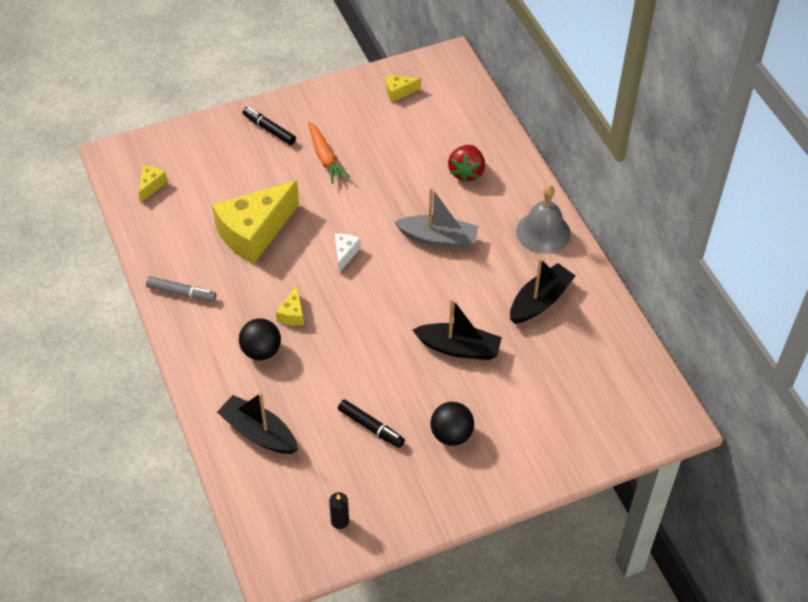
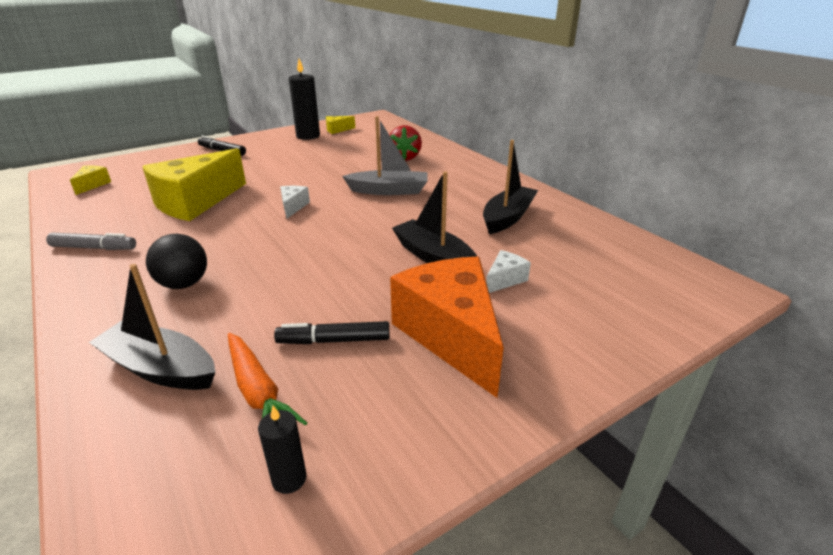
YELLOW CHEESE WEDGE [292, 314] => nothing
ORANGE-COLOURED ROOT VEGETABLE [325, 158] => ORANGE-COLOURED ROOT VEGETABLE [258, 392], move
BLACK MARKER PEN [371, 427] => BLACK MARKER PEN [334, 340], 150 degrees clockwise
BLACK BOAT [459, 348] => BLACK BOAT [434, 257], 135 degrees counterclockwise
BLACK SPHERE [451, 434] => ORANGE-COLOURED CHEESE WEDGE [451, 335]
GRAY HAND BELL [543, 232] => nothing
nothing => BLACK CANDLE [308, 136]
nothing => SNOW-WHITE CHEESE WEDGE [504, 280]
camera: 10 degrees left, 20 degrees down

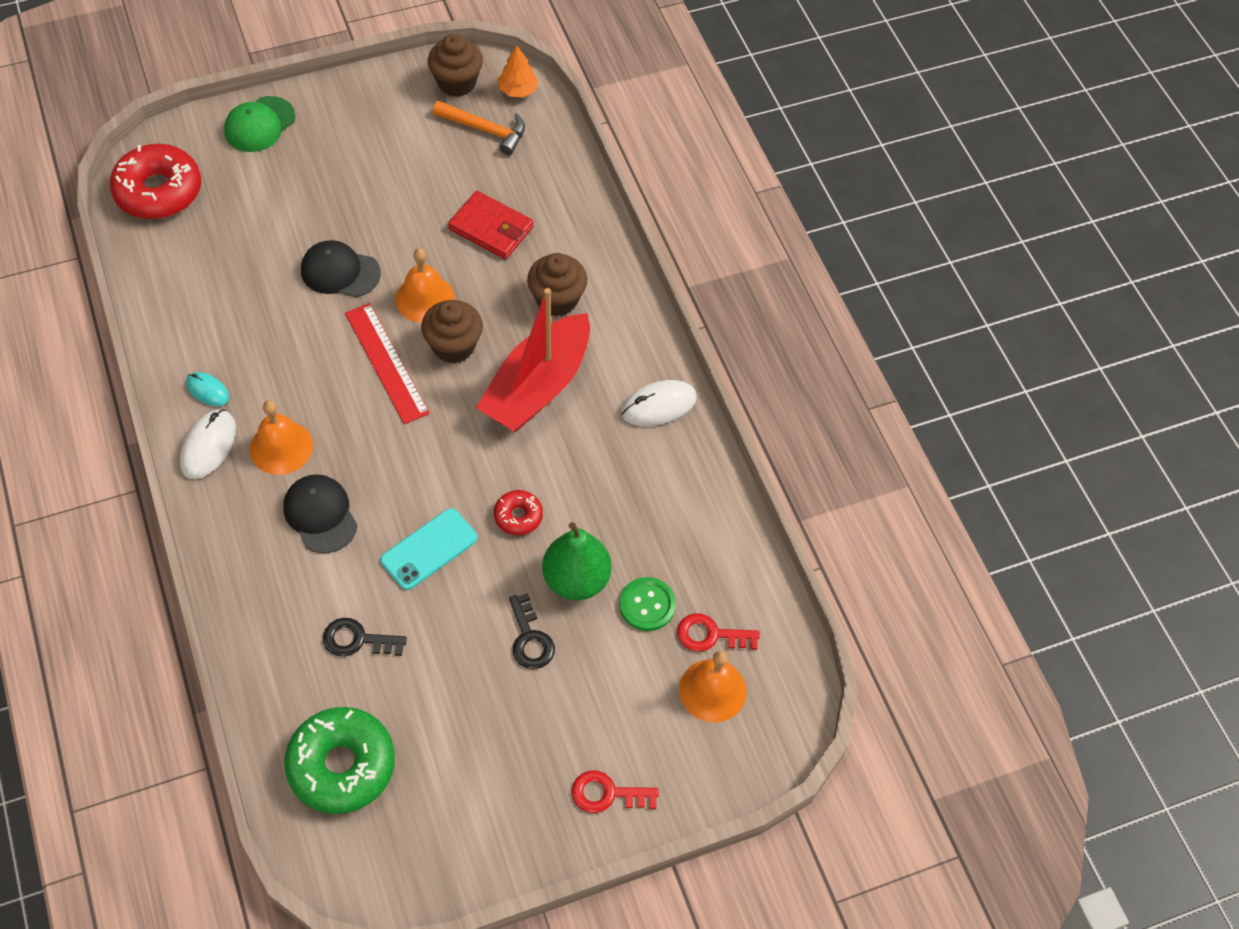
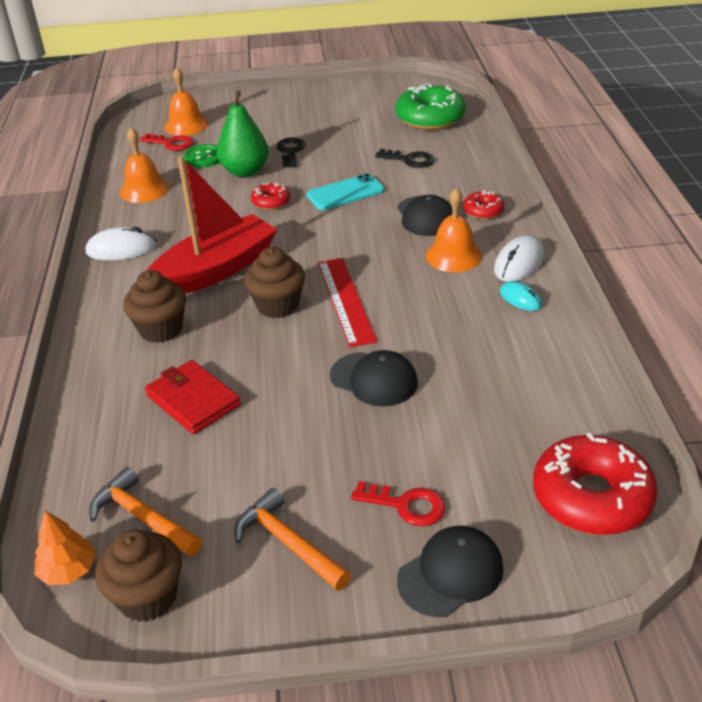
GREEN BASEBALL CAP [259, 124] => BLACK BASEBALL CAP [450, 574]
ORANGE-COLOURED HAND BELL [425, 298] => ORANGE-COLOURED HAND BELL [144, 189], move
SCARLET KEY [607, 793] => SCARLET KEY [406, 505], move
nothing => ORANGE-COLOURED CARPENTER'S HAMMER [288, 543]
nothing => SCARLET GLAZED DONUT [483, 211]
camera: 160 degrees left, 20 degrees down

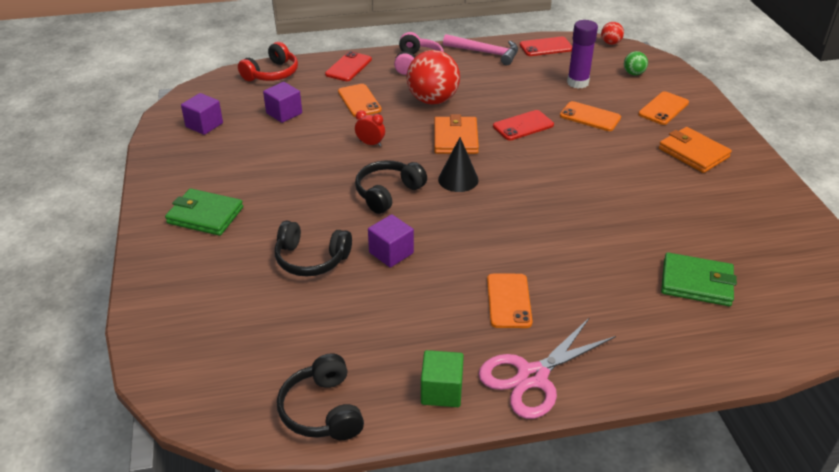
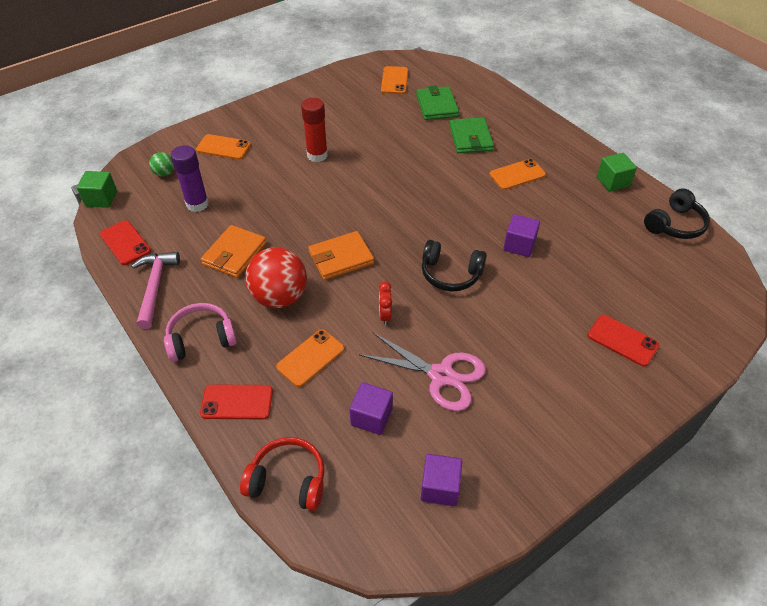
GREEN CARD WALLET [205, 215] => GREEN CARD WALLET [470, 138], move
BLACK HEADPHONES [311, 259] => nothing
BLACK SOLID CONE [458, 179] => nothing
PINK SHEARS [532, 377] => PINK SHEARS [441, 375], move
SCARLET SMARTPHONE [523, 126] => SCARLET SMARTPHONE [622, 340], move
ORANGE-COLOURED SMARTPHONE [590, 117] => ORANGE-COLOURED SMARTPHONE [394, 80], move
SCARLET SPHERE [610, 43] => GREEN SOLID CUBE [101, 199]
ORANGE-COLOURED CARD WALLET [693, 153] => ORANGE-COLOURED CARD WALLET [234, 254], move
nothing => SCARLET STICK OF GLUE [317, 155]
camera: 115 degrees left, 10 degrees up

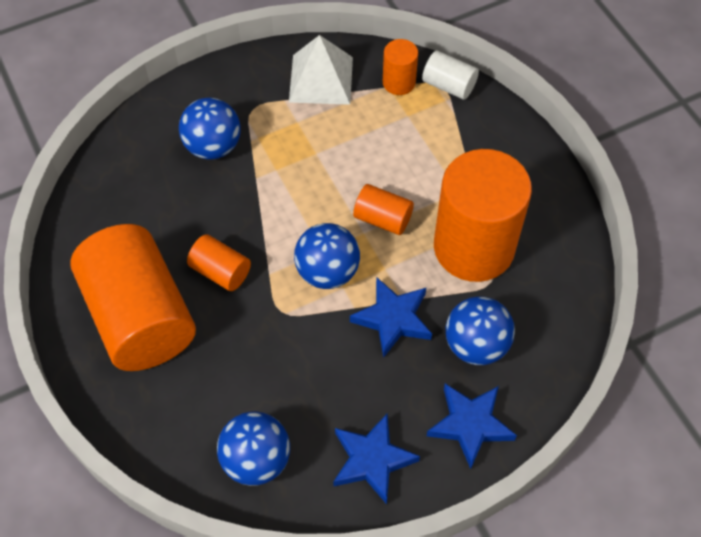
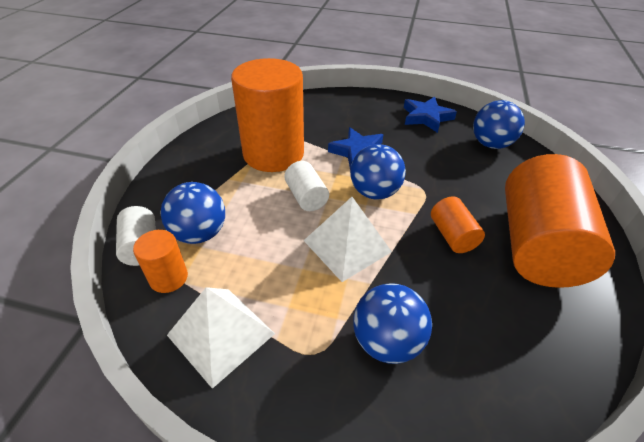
ORANGE-COLOURED CYLINDER [383, 219] => SNOW-WHITE CYLINDER [306, 197]
ROYAL BLUE STAR SHAPE [470, 424] => nothing
ROYAL BLUE SPHERE [476, 345] => ROYAL BLUE SPHERE [199, 233], move
nothing => SNOW-WHITE PYRAMID [347, 246]
camera: 140 degrees left, 15 degrees down

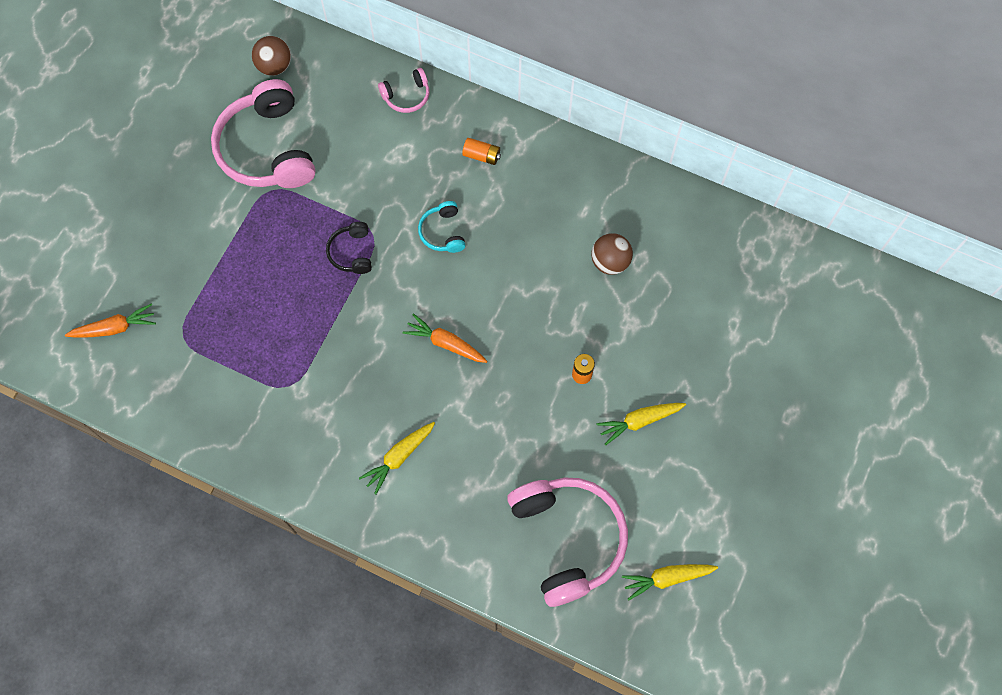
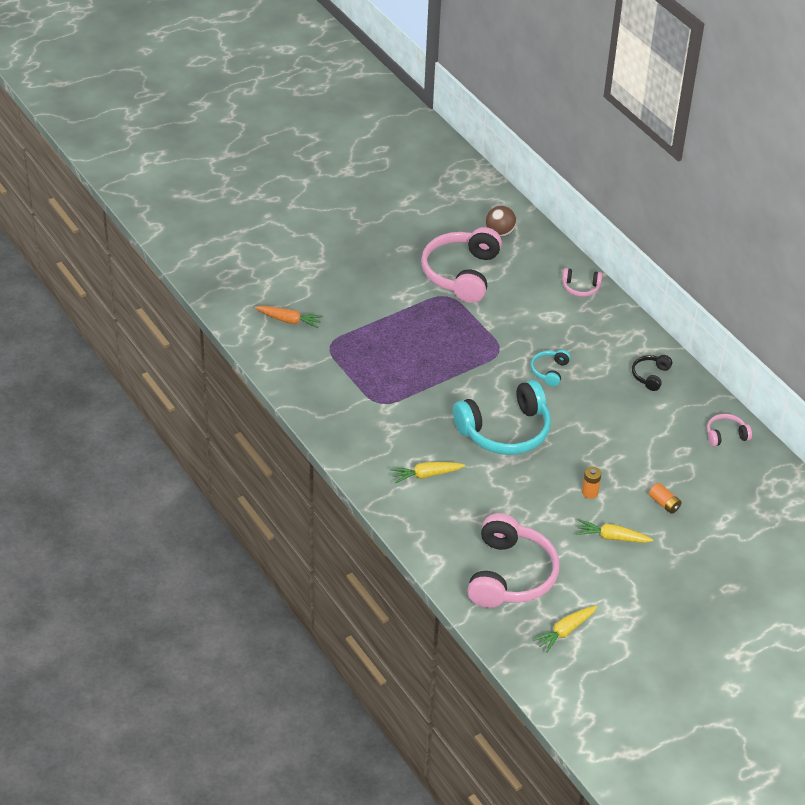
BLACK HEADPHONES [351, 252] => BLACK HEADPHONES [650, 376], move
ORANGE-COLOURED ROOT VEGETABLE [445, 343] => AQUA HEADPHONES [505, 431]
ORANGE-COLOURED POWER CELL [481, 156] => ORANGE-COLOURED POWER CELL [664, 504], move
BROWN SPHERE [610, 262] => nothing
YELLOW ROOT VEGETABLE [667, 578] => YELLOW ROOT VEGETABLE [565, 631], 60 degrees counterclockwise
nothing => PINK HEADPHONES [725, 435]
camera: 30 degrees right, 25 degrees down

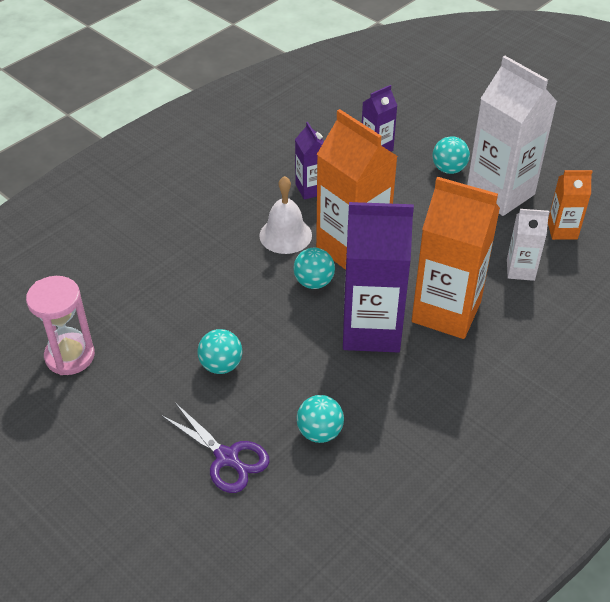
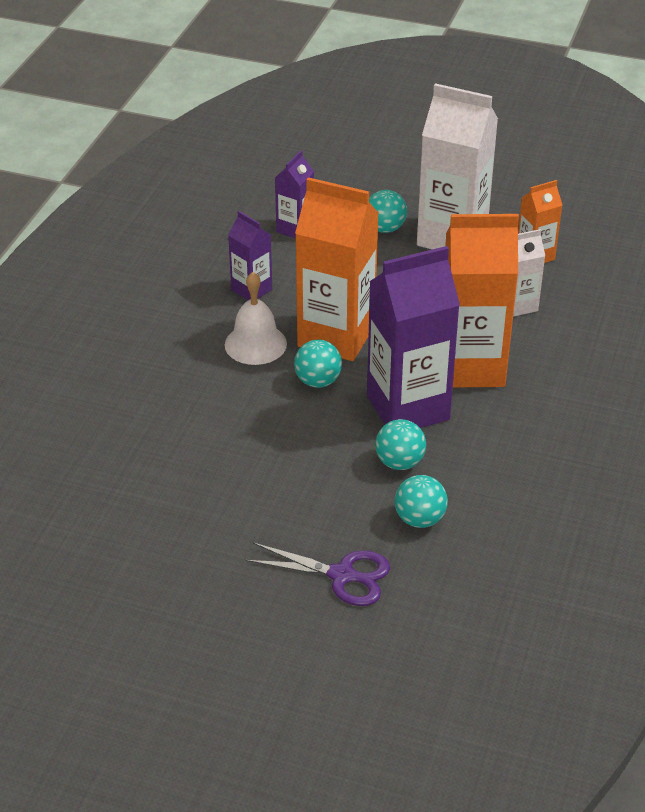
PINK HOURGLASS [70, 356] => nothing
AQUA SPHERE [221, 365] => AQUA SPHERE [399, 462], move
camera: 25 degrees left, 5 degrees down

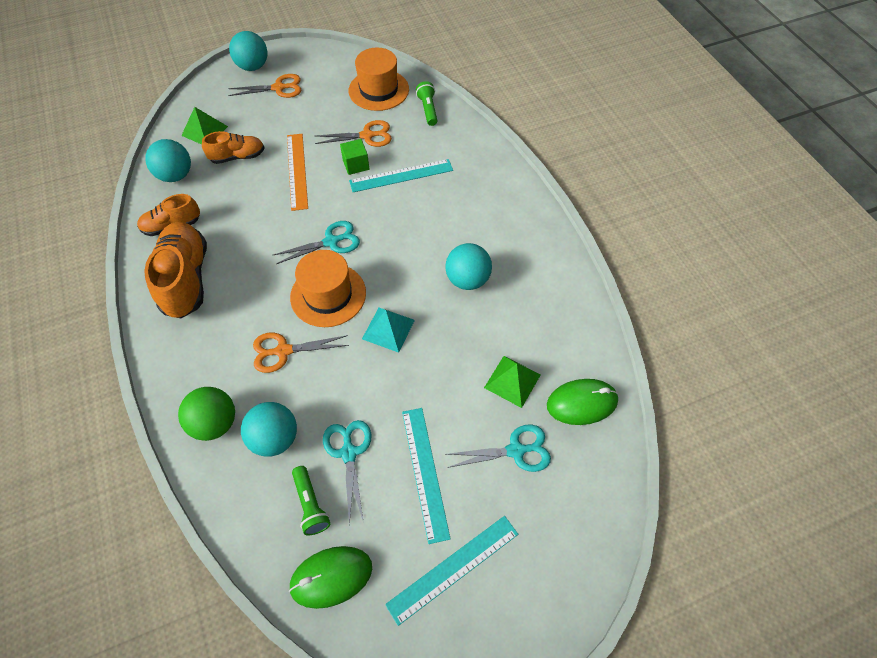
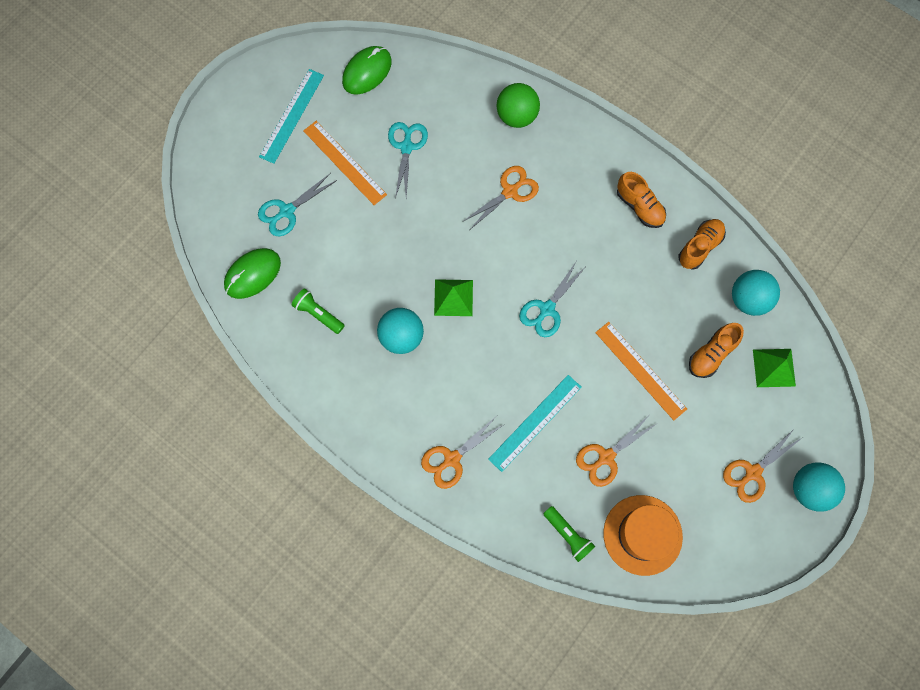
ORANGE-COLOURED LACE-UP SHOE [186, 279] => ORANGE-COLOURED LACE-UP SHOE [639, 206], x0.58
AQUA SPHERE [275, 438] => nothing
ORANGE-COLOURED TOP HAT [328, 295] => nothing
GREEN TORCH [311, 504] => GREEN TORCH [318, 314], move
AQUA SHEARS [349, 453] => AQUA SHEARS [406, 147], 135 degrees counterclockwise
GREEN SOLID CUBE [356, 165] => nothing
AQUA PYRAMID [388, 329] => nothing
AQUA STRAIGHTEDGE [425, 472] => ORANGE-COLOURED STRAIGHTEDGE [344, 162]
GREEN PYRAMID [512, 381] => GREEN PYRAMID [453, 297], move
nothing => ORANGE-COLOURED SHEARS [452, 459]
camera: 150 degrees right, 15 degrees up

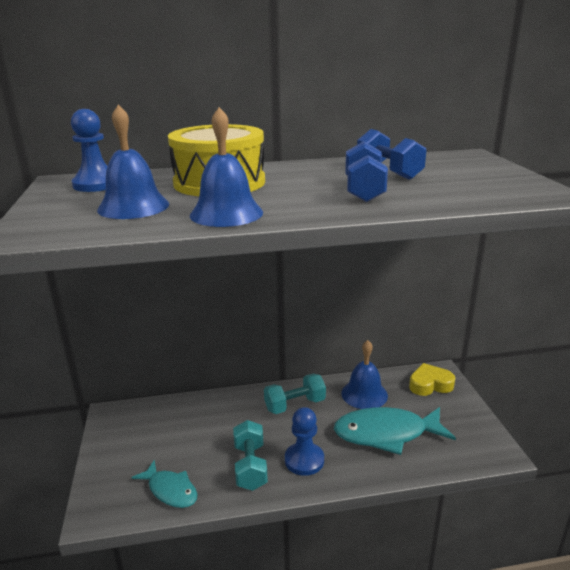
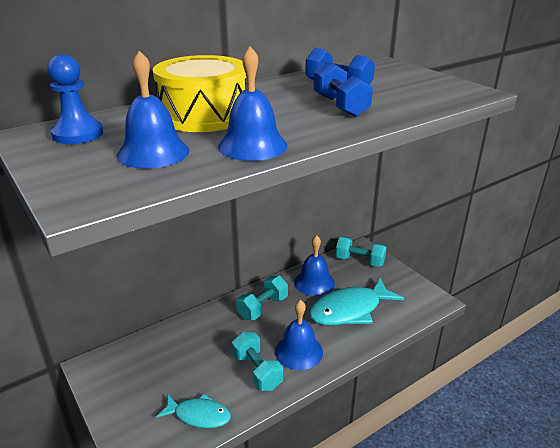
ROYAL BLUE PAWN [304, 460] => ROYAL BLUE HAND BELL [298, 351]
YELLOW LOVE HEART [430, 384] => AQUA FREE WEIGHT [359, 261]
camera: 25 degrees left, 5 degrees up

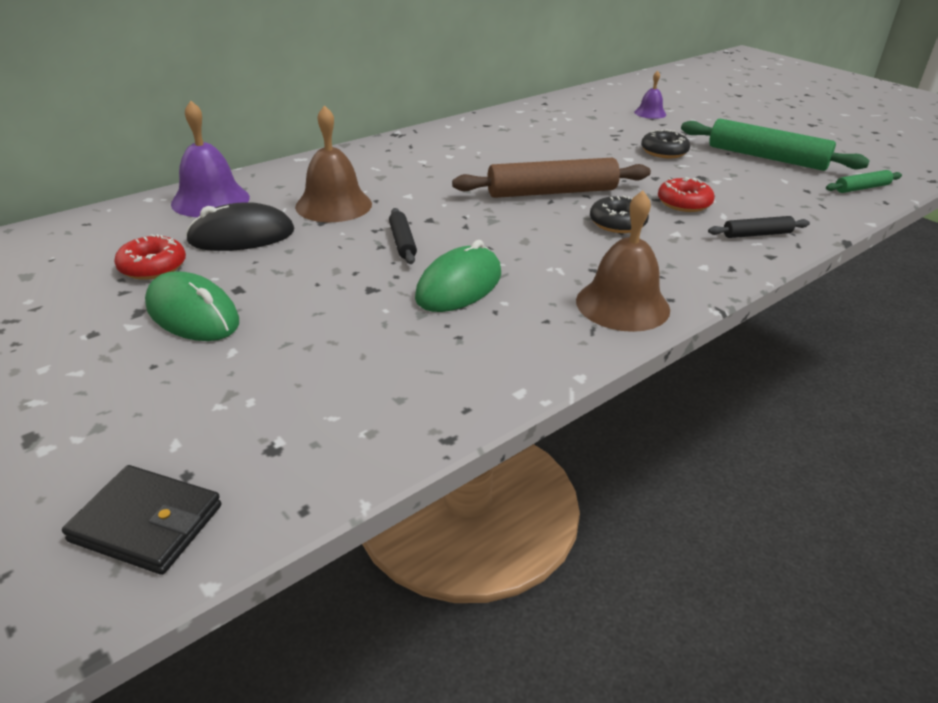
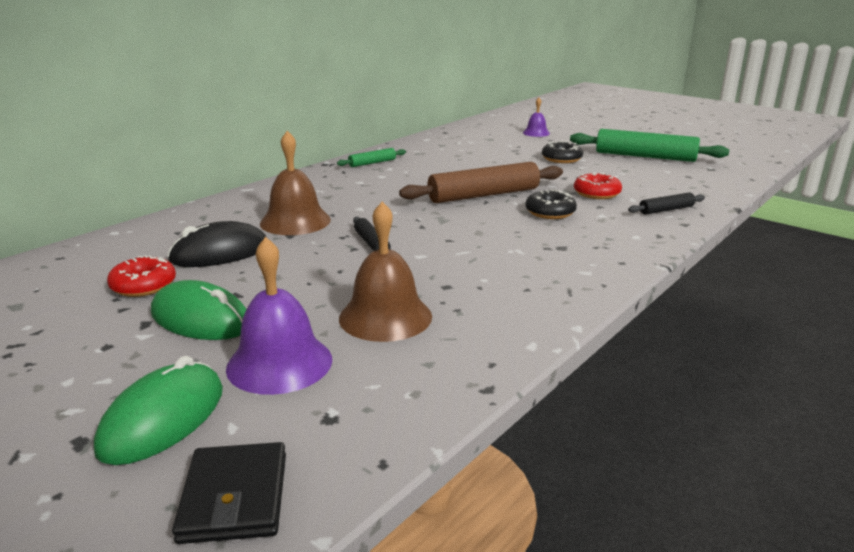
BLACK CARD WALLET [147, 523] => BLACK CARD WALLET [234, 497], 75 degrees clockwise
PURPLE HAND BELL [210, 200] => PURPLE HAND BELL [279, 363], move
GREEN COMPUTER MOUSE [459, 286] => GREEN COMPUTER MOUSE [163, 419], move
BROWN HAND BELL [622, 304] => BROWN HAND BELL [385, 317], move
GREEN PASTRY ROLLER [861, 188] => GREEN PASTRY ROLLER [372, 163], move
camera: 10 degrees left, 10 degrees down

